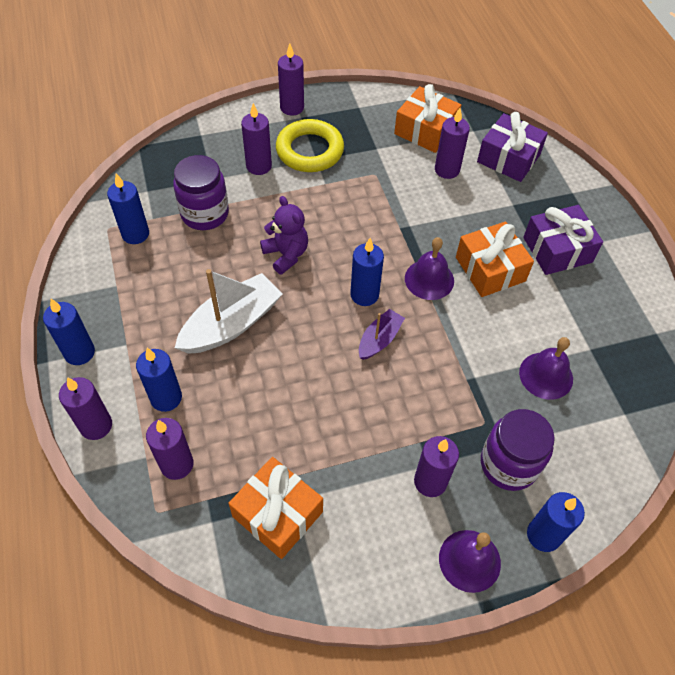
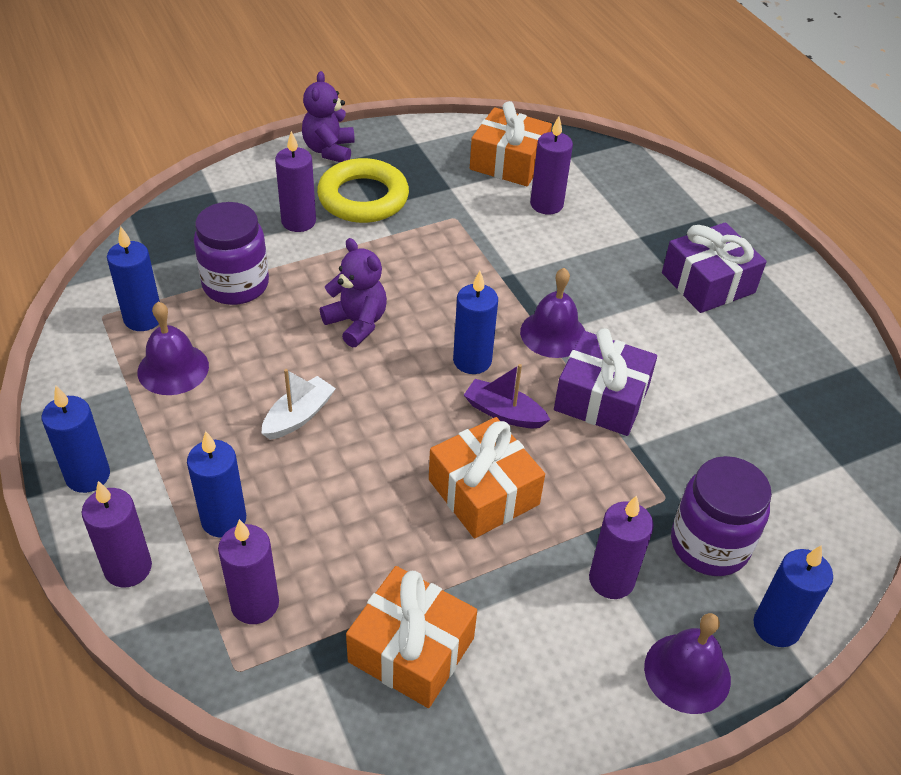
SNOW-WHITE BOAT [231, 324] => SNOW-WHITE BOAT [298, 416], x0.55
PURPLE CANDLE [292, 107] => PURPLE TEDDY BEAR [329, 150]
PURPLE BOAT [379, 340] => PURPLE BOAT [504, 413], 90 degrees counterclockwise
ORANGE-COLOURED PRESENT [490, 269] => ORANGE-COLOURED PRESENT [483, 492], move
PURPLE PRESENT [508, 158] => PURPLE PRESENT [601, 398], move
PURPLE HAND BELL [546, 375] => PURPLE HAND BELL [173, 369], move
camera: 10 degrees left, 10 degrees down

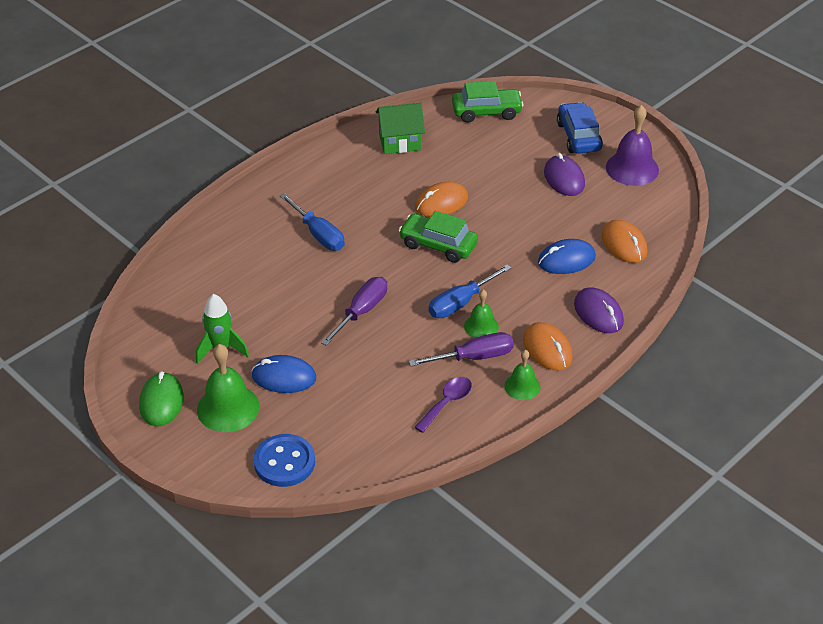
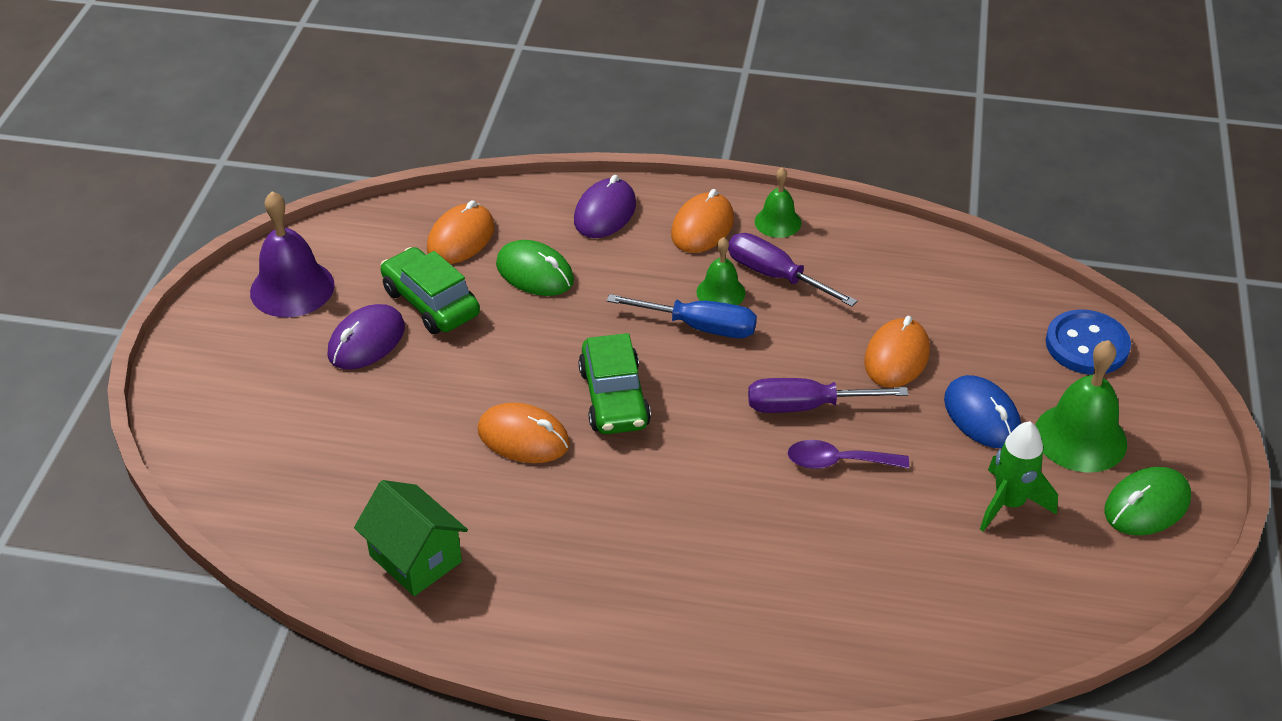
ROYAL BLUE FLAT SCREWDRIVER [318, 234] => nothing
PURPLE SPOON [447, 403] => PURPLE SPOON [837, 462], move
GREEN CAR [486, 112] => GREEN CAR [431, 302], move
ROYAL BLUE COMPUTER MOUSE [566, 260] => GREEN COMPUTER MOUSE [535, 273]
ROYAL BLUE CAR [578, 136] => nothing
nothing => ORANGE-COLOURED COMPUTER MOUSE [896, 357]
camera: 125 degrees left, 0 degrees up

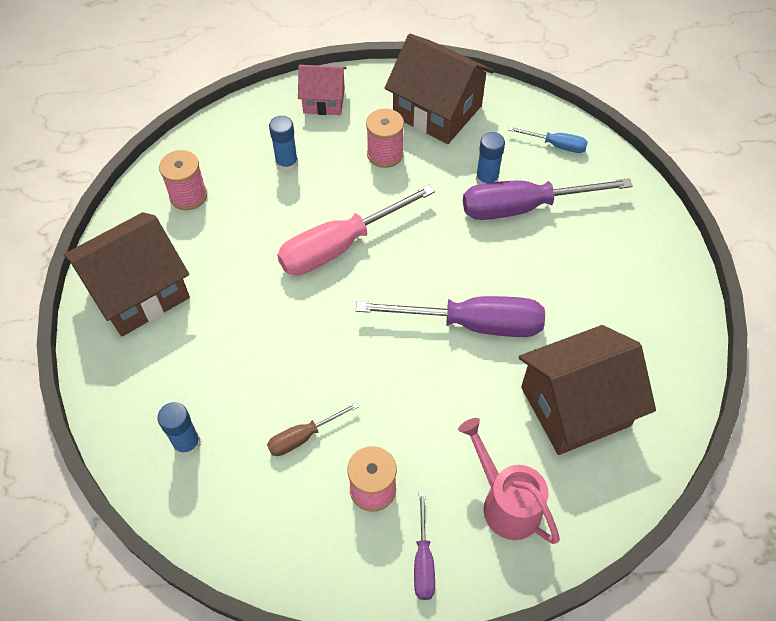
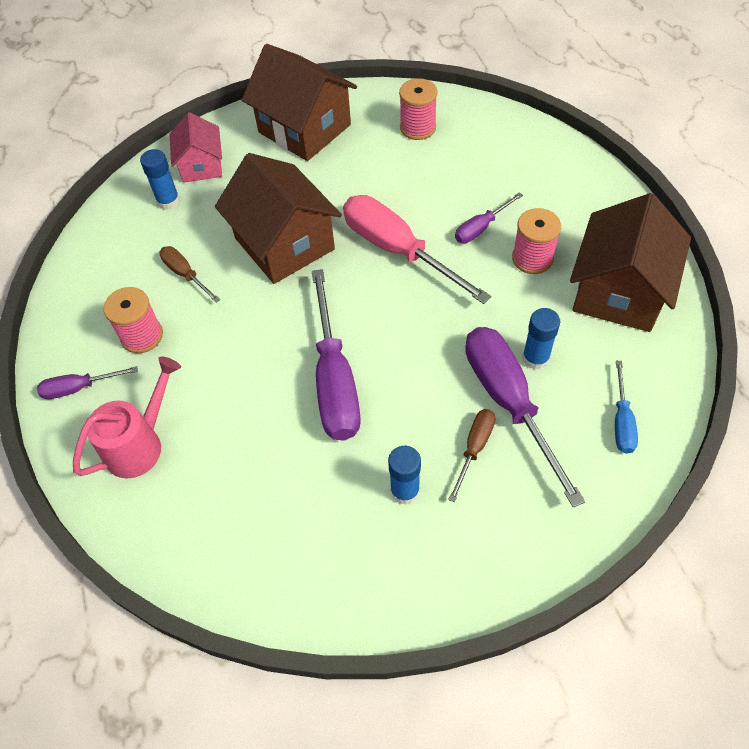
ROYAL BLUE STICK OF GLUE [287, 163] => ROYAL BLUE STICK OF GLUE [405, 491], move
PINK HOUSE [324, 101] => PINK HOUSE [201, 165], move
BROWN HOUSE [575, 406] => BROWN HOUSE [284, 243], move
nothing => BROWN FLAT SCREWDRIVER [474, 448]
nothing => PURPLE FLAT SCREWDRIVER [481, 228]
camera: 80 degrees right, 0 degrees up

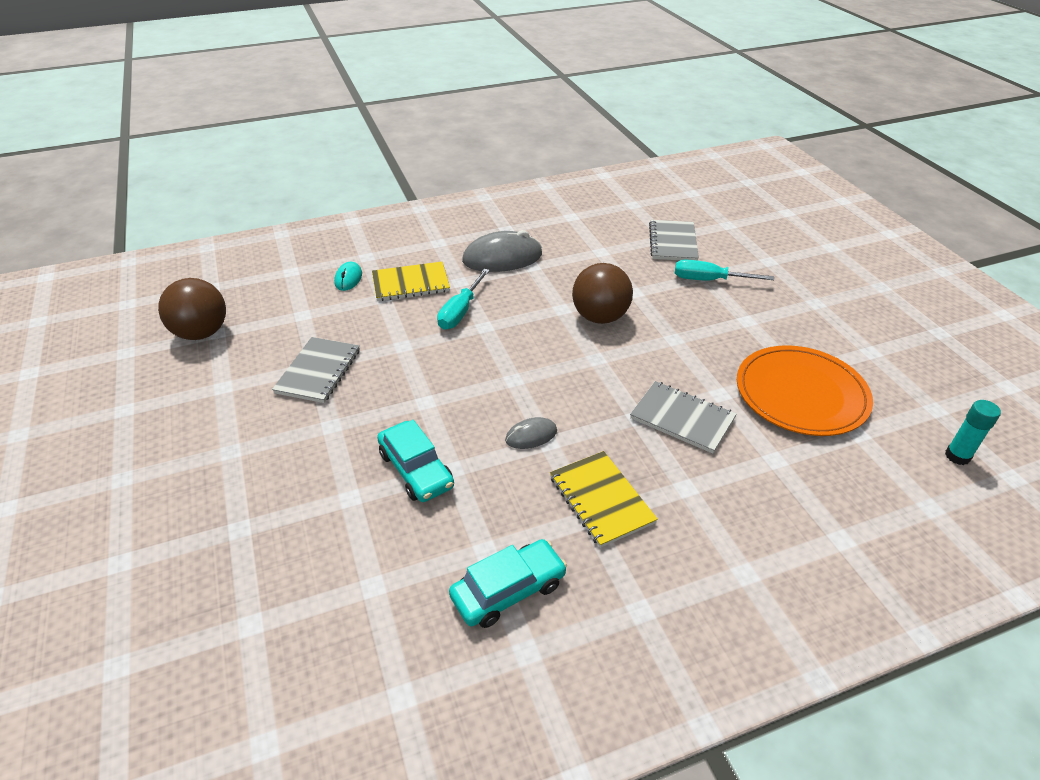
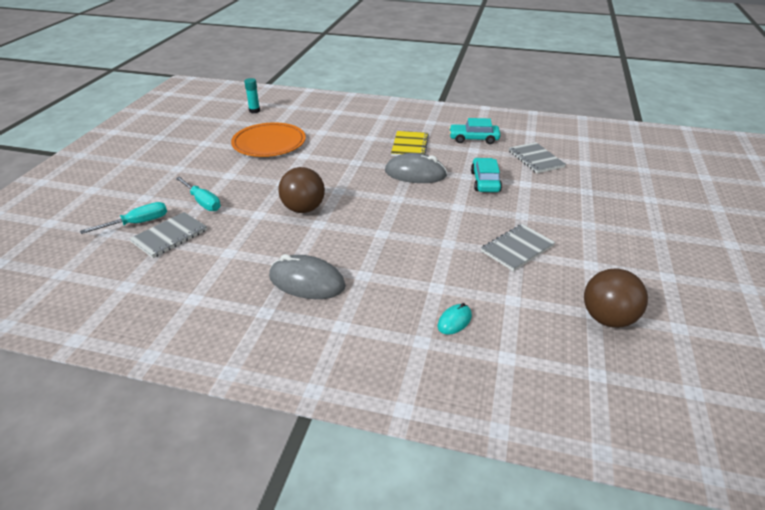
YELLOW NOTEPAD [410, 283] => nothing
AQUA FLAT SCREWDRIVER [460, 312] => AQUA FLAT SCREWDRIVER [138, 223], move
GRAY COMPUTER MOUSE [531, 435] => GRAY COMPUTER MOUSE [415, 173], x1.96
GRAY NOTEPAD [682, 418] => GRAY NOTEPAD [535, 159], move
camera: 145 degrees left, 5 degrees down

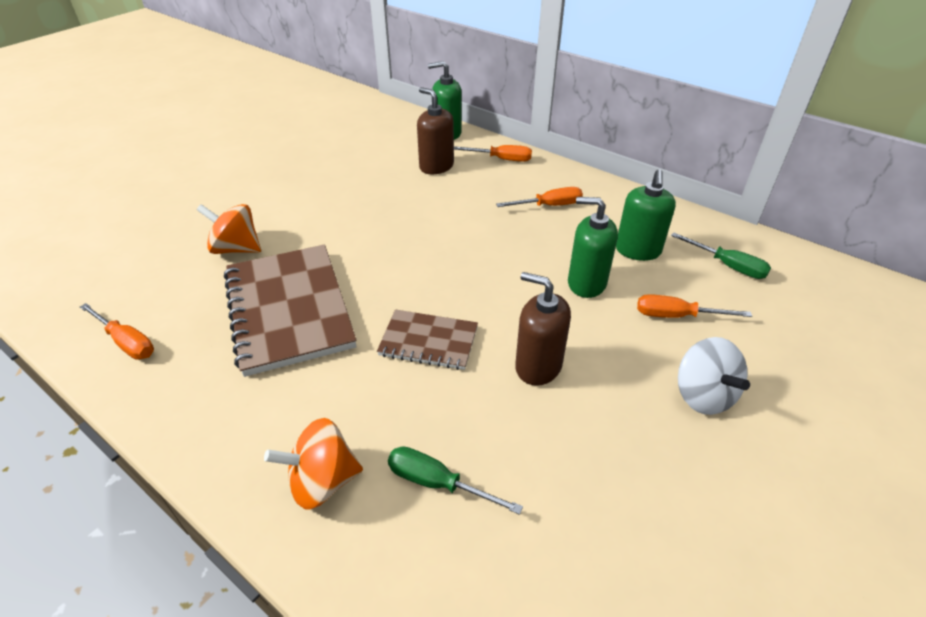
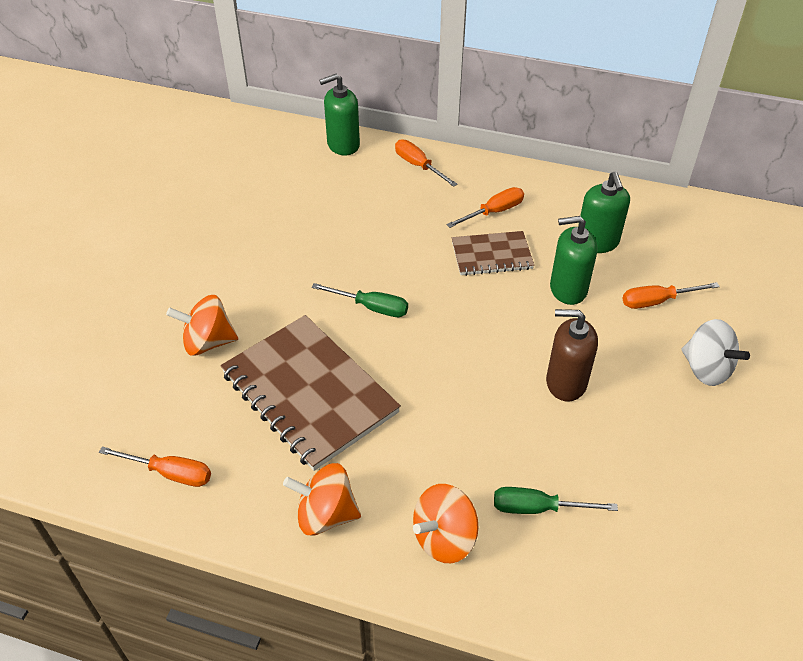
BROWN NOTEPAD [428, 341] => BROWN NOTEPAD [491, 255], move
BROWN PUMP BOTTLE [436, 166] => nothing
ORANGE-COLOURED FLAT SCREWDRIVER [501, 159] => ORANGE-COLOURED FLAT SCREWDRIVER [418, 166], 120 degrees counterclockwise
GREEN FLAT SCREWDRIVER [727, 266] => GREEN FLAT SCREWDRIVER [371, 307], move
nothing => ORANGE-COLOURED TOY TOP [325, 514]
camera: 20 degrees left, 5 degrees up

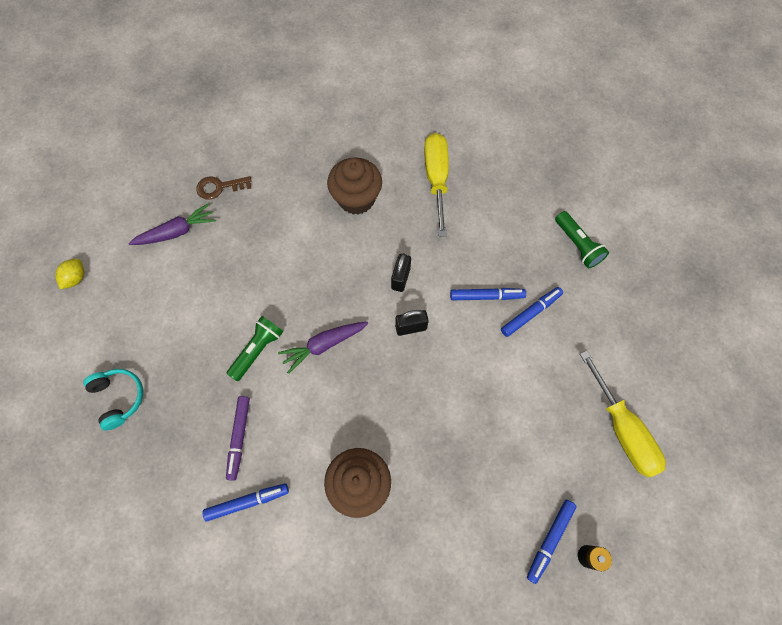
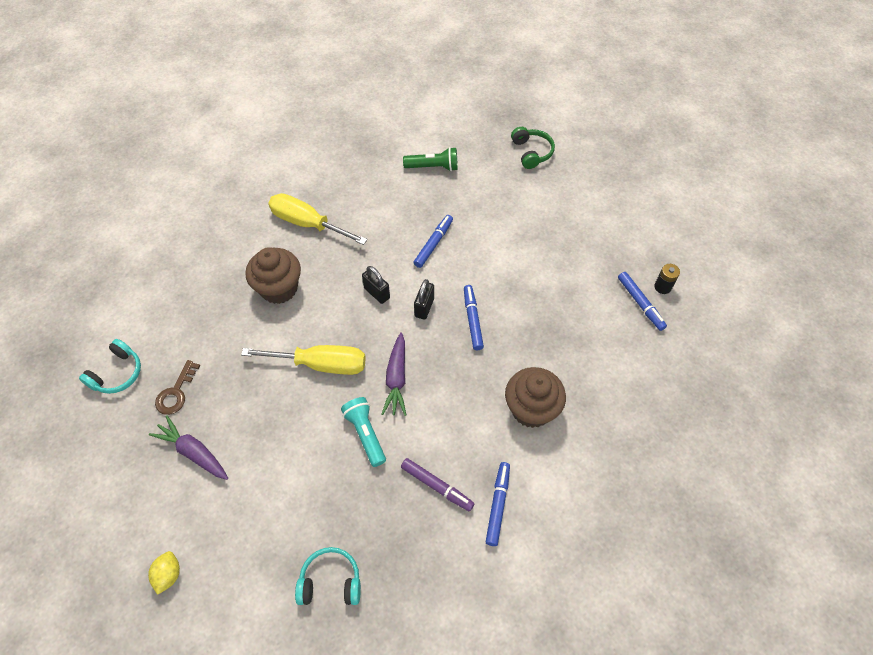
YELLOW TOY LEMON [76, 278] => YELLOW TOY LEMON [168, 574], 45 degrees clockwise
PURPLE ROOT VEGETABLE [177, 231] => PURPLE ROOT VEGETABLE [193, 452], 60 degrees counterclockwise
GREEN TORCH [258, 350] => AQUA TORCH [365, 434]
ROYAL BLUE MARKER PEN [530, 313] => ROYAL BLUE MARKER PEN [472, 320], move
YELLOW FLAT SCREWDRIVER [622, 429] => YELLOW FLAT SCREWDRIVER [321, 364], move
nothing => AQUA HEADPHONES [117, 373]
nothing => GREEN HEADPHONES [531, 152]
camera: 60 degrees left, 10 degrees down

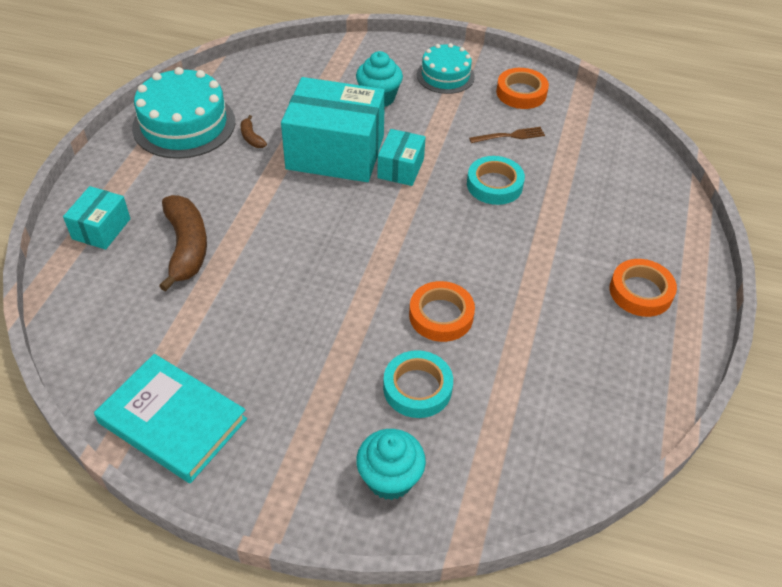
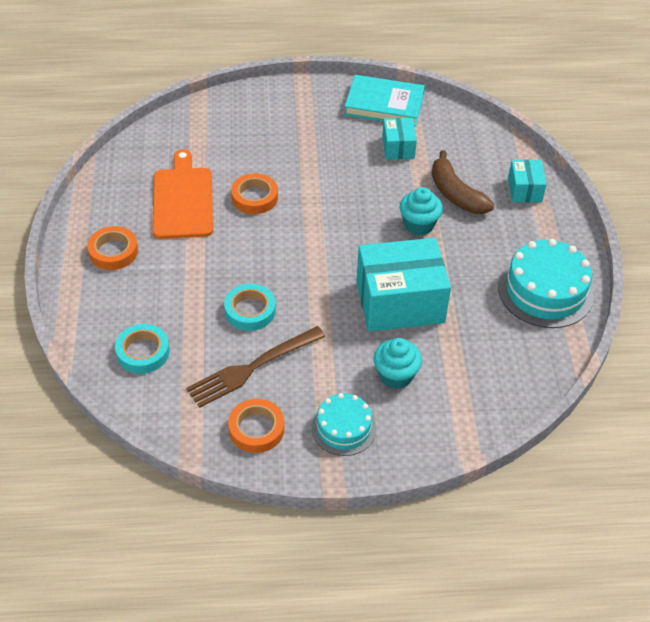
BROWN BANANA [251, 138] => nothing
AQUA FAIRY CAKE [390, 478] => AQUA FAIRY CAKE [419, 225], move
AQUA BOX [400, 168] => AQUA BOX [398, 147], move
AQUA ROLL OF TAPE [417, 388] => AQUA ROLL OF TAPE [143, 352], move
BROWN TABLE FORK [510, 136] => BROWN TABLE FORK [252, 368], x1.98
nothing => ORANGE-COLOURED BREAD BOARD [183, 199]
camera: 160 degrees right, 0 degrees up

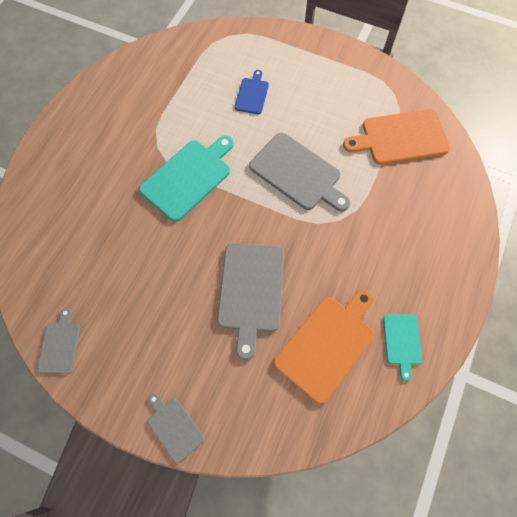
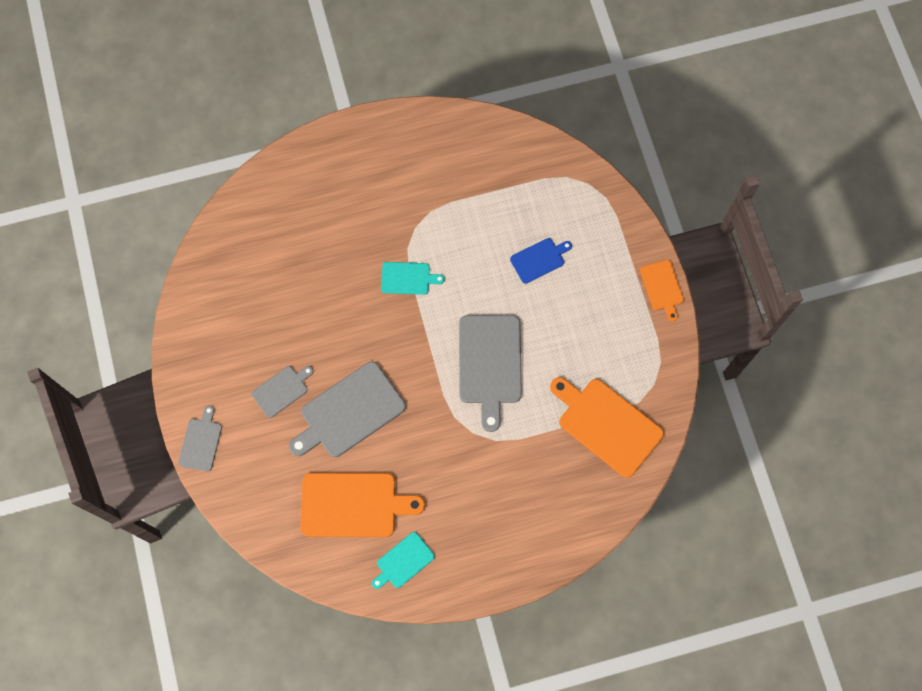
GRAY BREAD BOARD [60, 345] => GRAY BREAD BOARD [282, 390], move
AQUA BREAD BOARD [188, 177] => AQUA BREAD BOARD [408, 278], x0.54
nothing => ORANGE-COLOURED BREAD BOARD [662, 287]
camera: 50 degrees right, 5 degrees up

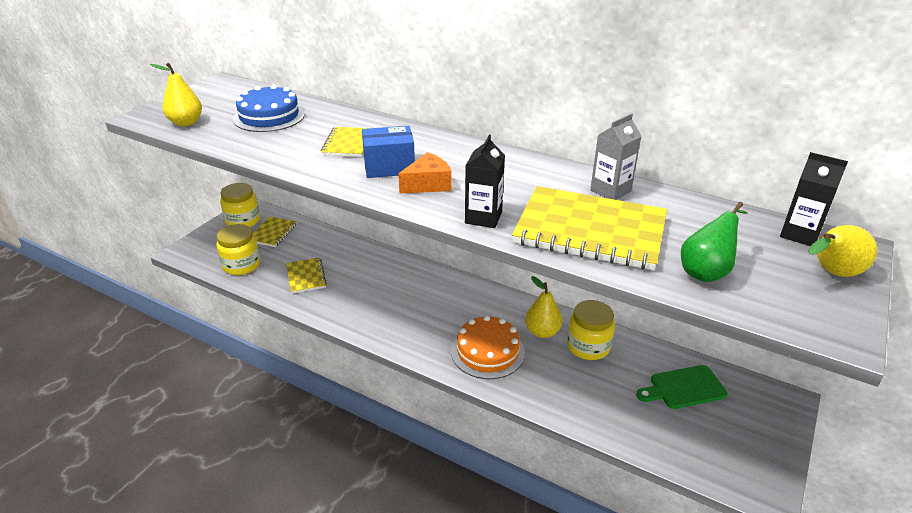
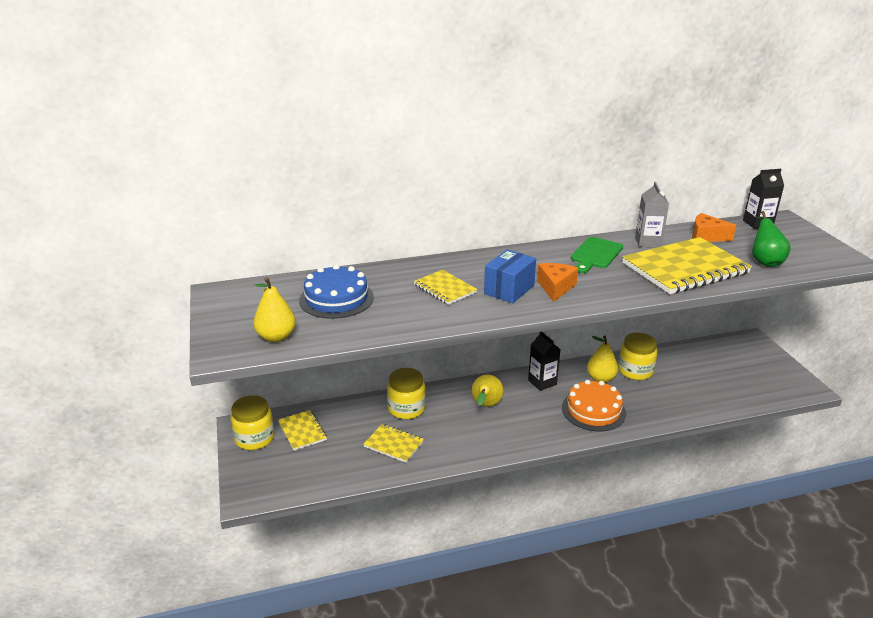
YELLOW PRESERVE JAR [241, 265] => YELLOW PRESERVE JAR [406, 408], move
BLACK JUICE CARTON [483, 217] => BLACK JUICE CARTON [542, 382], move
GREEN BREAD BOARD [684, 388] => GREEN BREAD BOARD [595, 254], move
YELLOW TOY PEAR [832, 273] => YELLOW TOY PEAR [485, 406], move
nothing => ORANGE-COLOURED CHEESE WEDGE [706, 236]
camera: 45 degrees left, 5 degrees down

